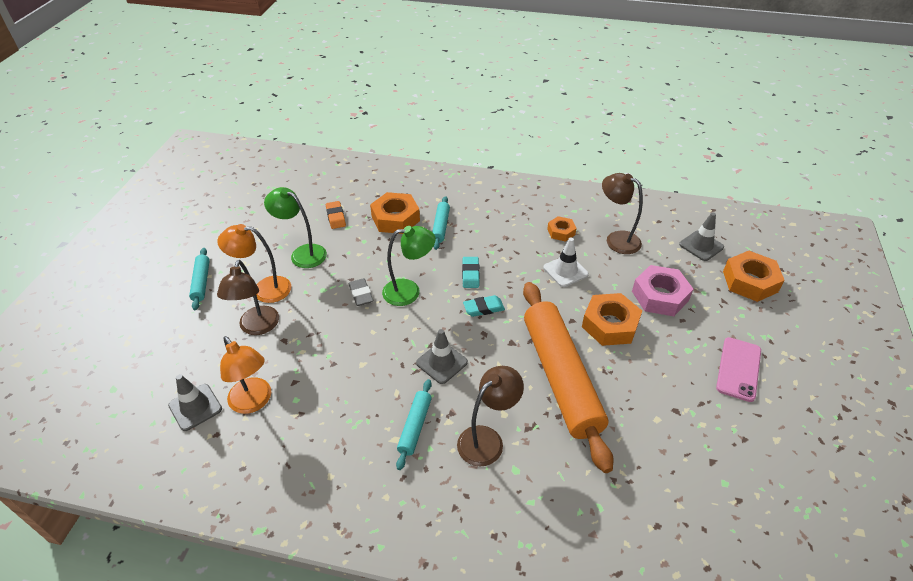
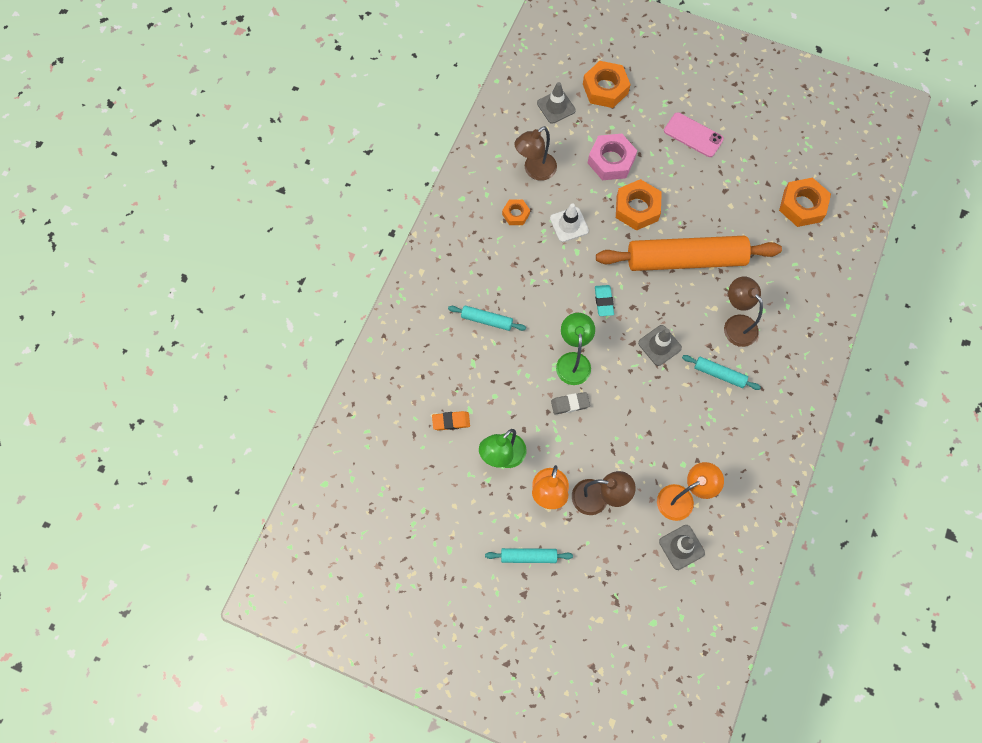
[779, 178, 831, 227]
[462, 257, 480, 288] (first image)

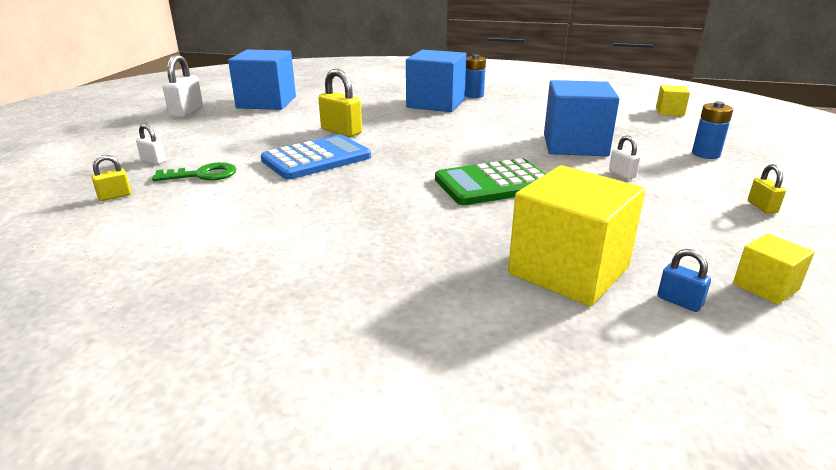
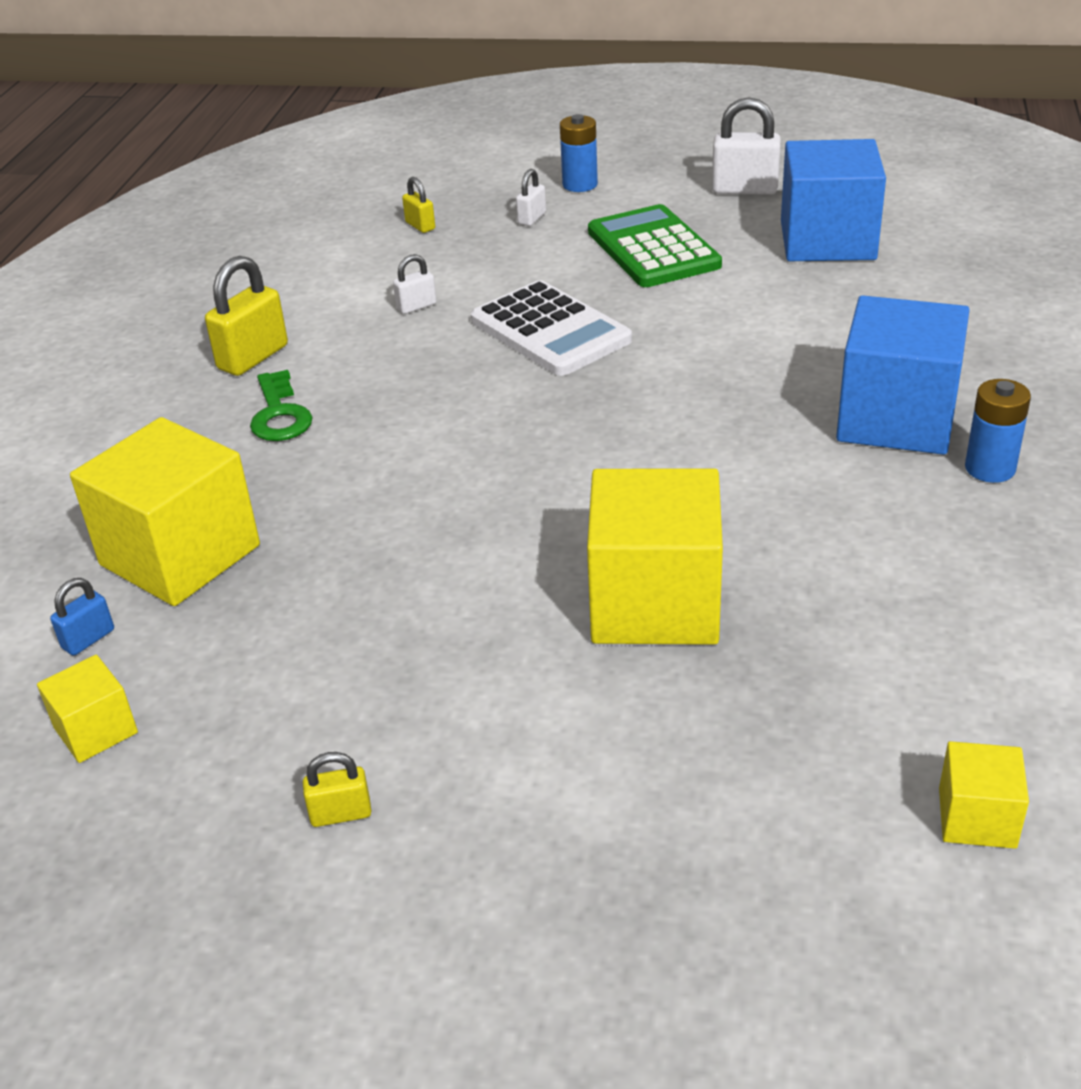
[205, 256, 288, 376]
[587, 468, 723, 645]
[560, 114, 598, 192]
[471, 280, 632, 376]
[393, 254, 437, 314]
[588, 204, 722, 287]
[250, 370, 313, 441]

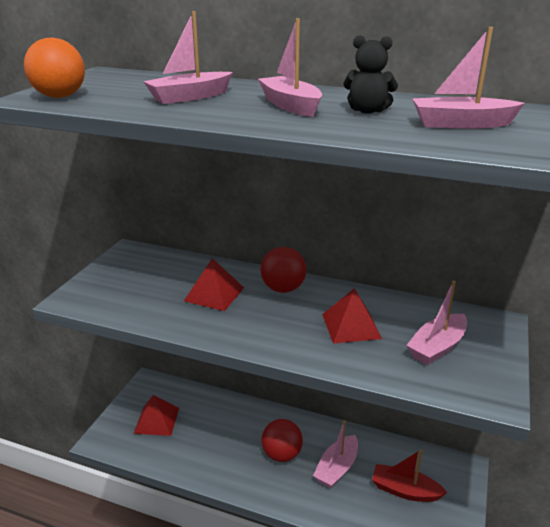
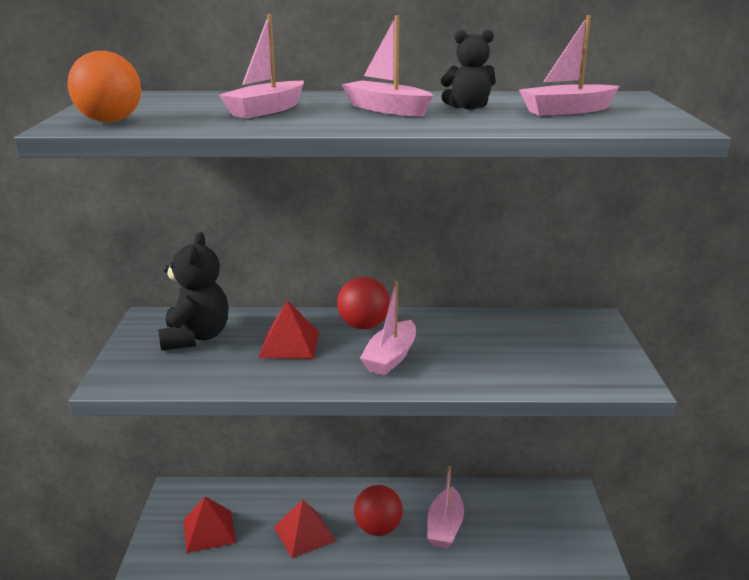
[360, 281, 416, 375]
[274, 499, 336, 558]
[372, 449, 448, 502] (first image)
[158, 232, 228, 351]

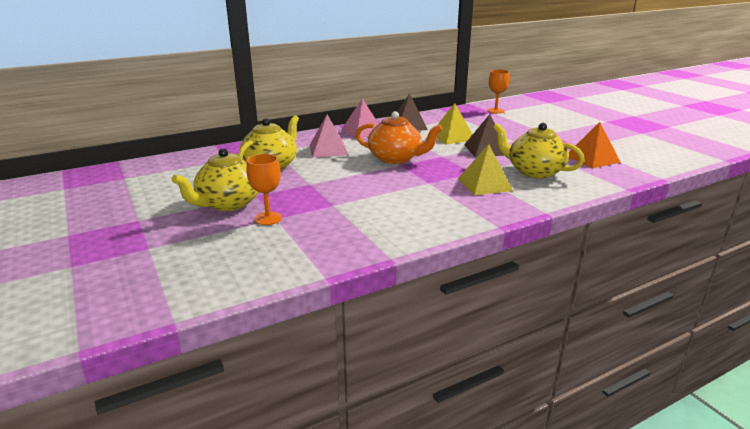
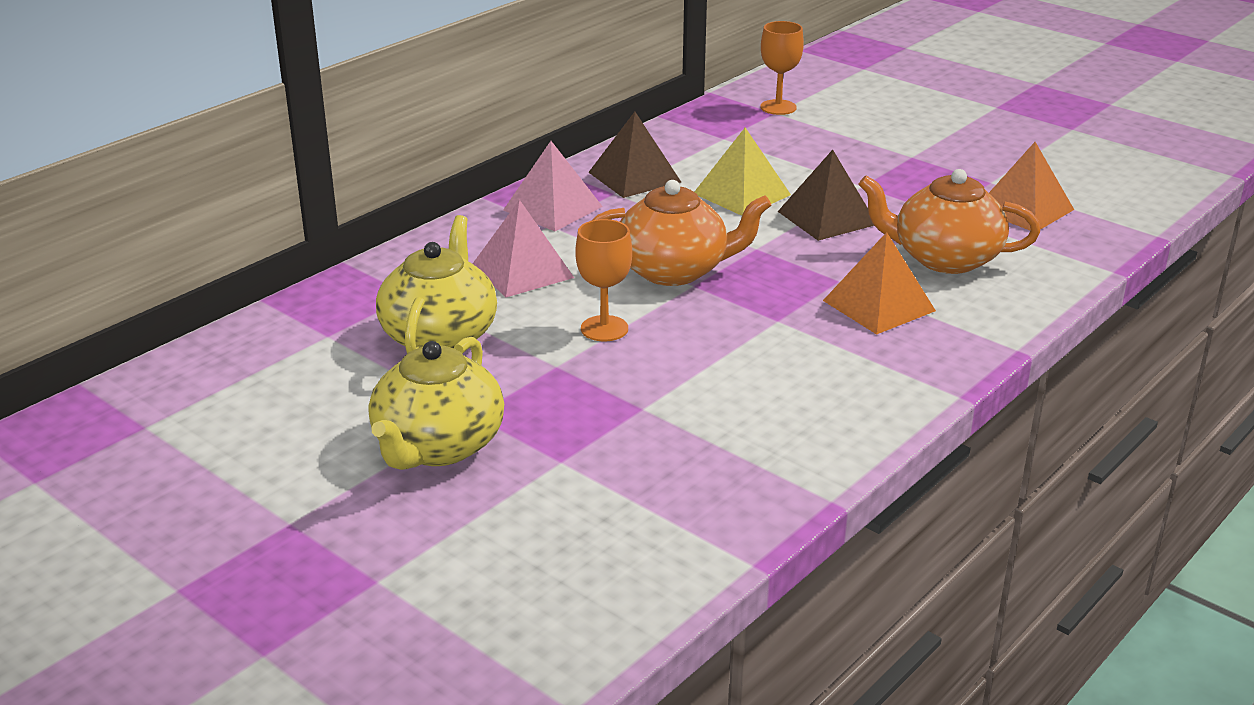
[858, 169, 1040, 274]
[823, 232, 936, 334]
[575, 219, 632, 341]

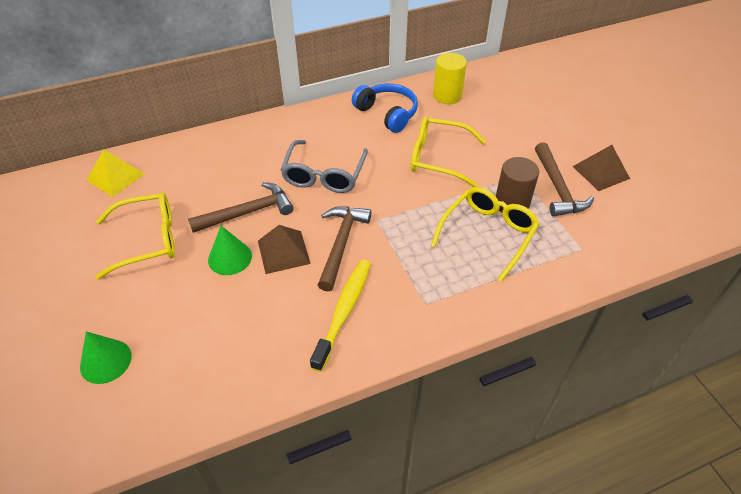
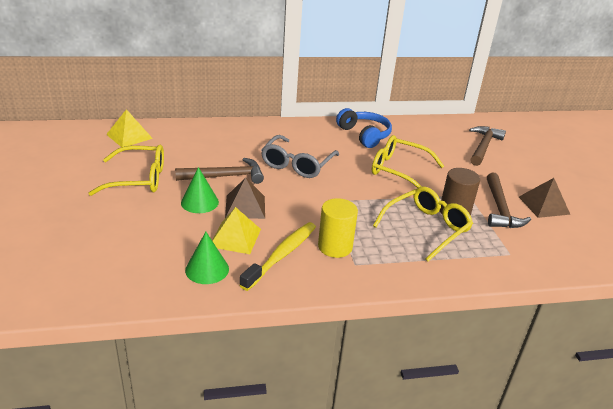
[318, 198, 358, 258]
[469, 126, 506, 166]
[185, 232, 229, 284]
[212, 207, 261, 254]

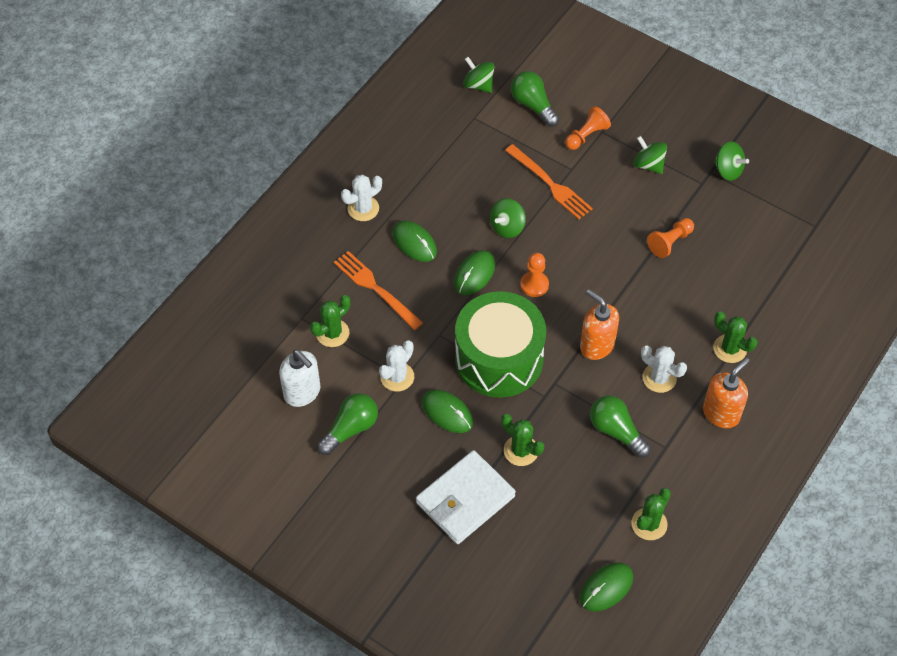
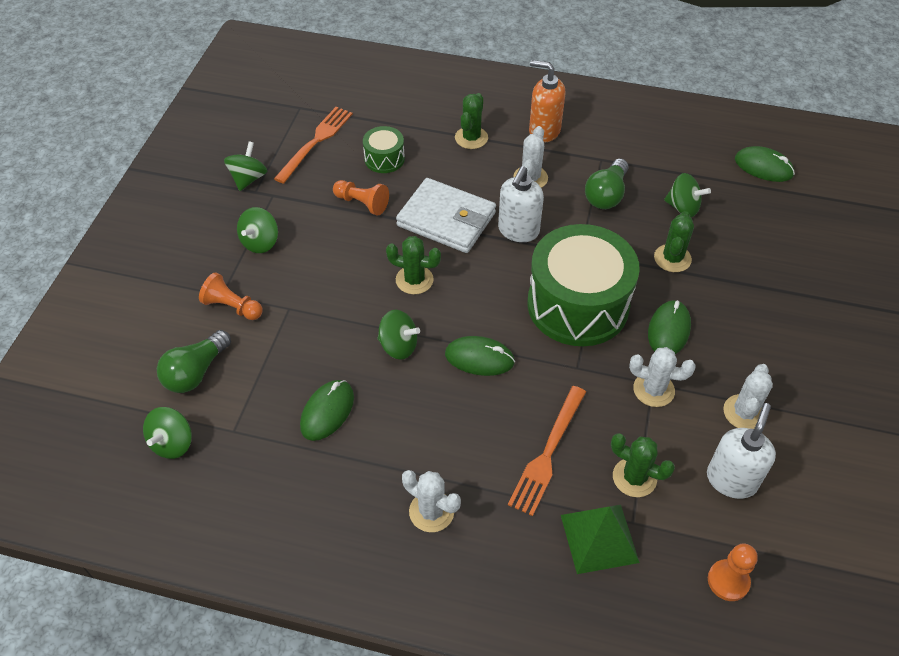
[274, 107, 353, 184]
[300, 380, 354, 441]
[708, 544, 758, 601]
[498, 166, 544, 242]
[723, 364, 773, 429]
[396, 178, 496, 253]
[386, 236, 441, 295]
[363, 126, 405, 173]
[664, 173, 711, 217]
[561, 505, 640, 574]

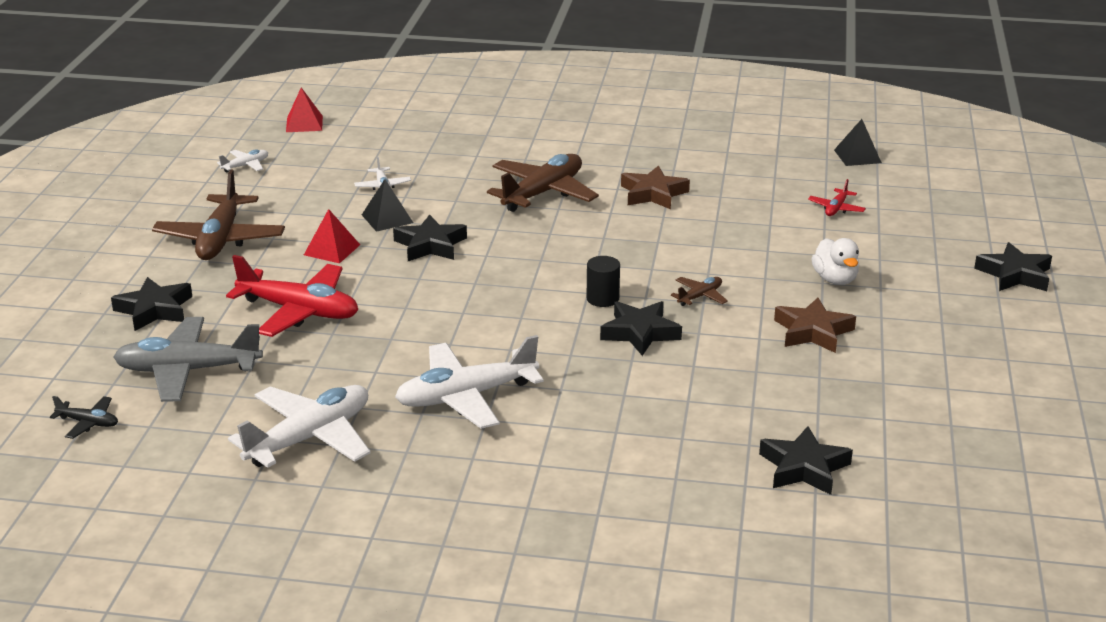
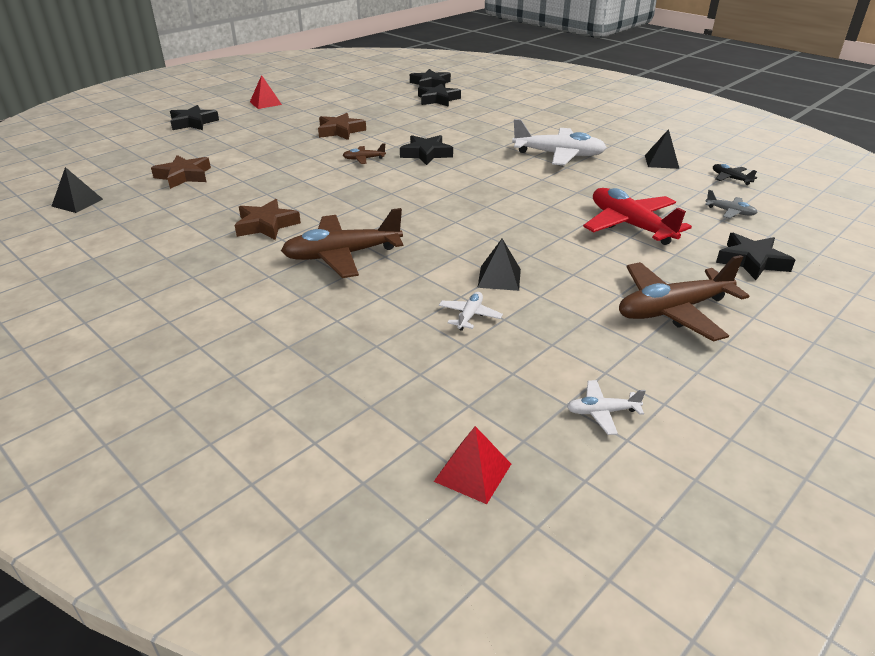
[619, 255, 749, 341]
[151, 155, 211, 189]
[250, 75, 282, 109]
[410, 69, 451, 87]
[811, 238, 859, 285] (first image)
[587, 256, 620, 307] (first image)
[705, 190, 758, 219]
[645, 129, 679, 169]
[713, 164, 757, 185]

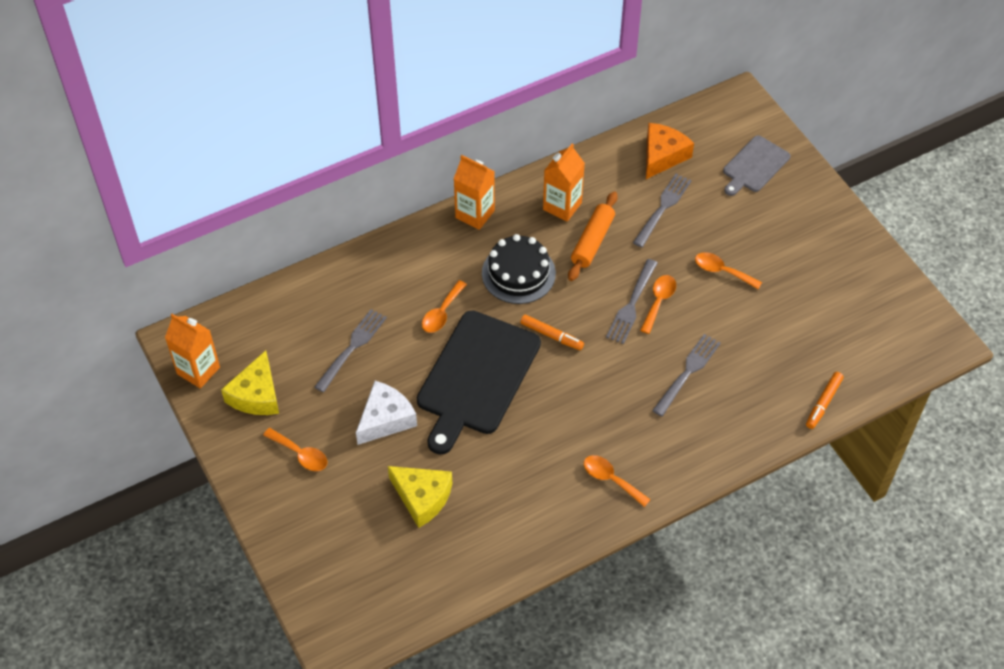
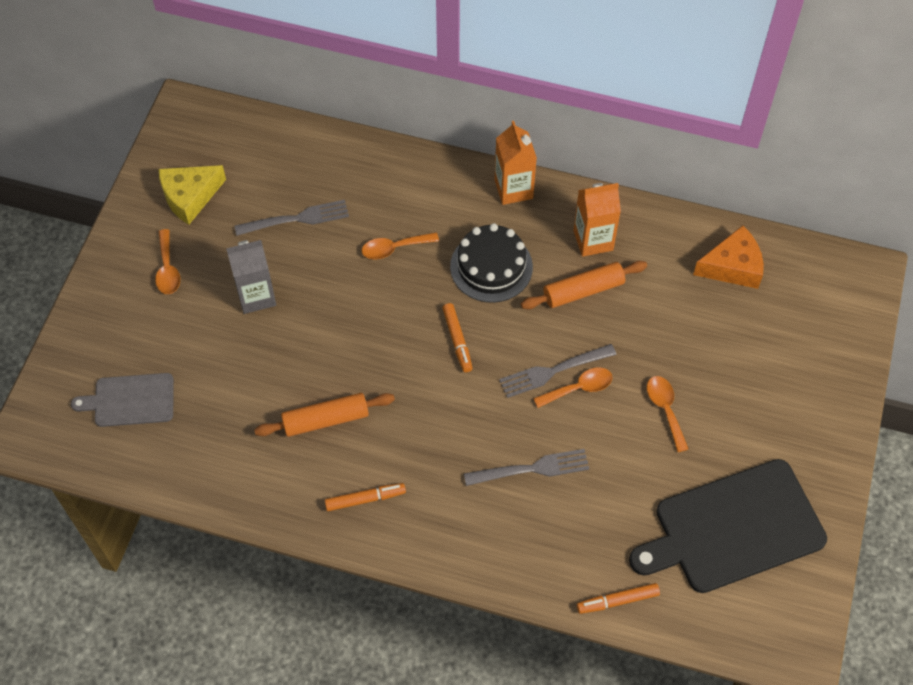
[71, 373, 174, 427]
[633, 174, 692, 247] (first image)
[629, 459, 827, 593]
[165, 314, 220, 388] (first image)
[226, 240, 276, 314]
[325, 483, 406, 511]
[388, 466, 452, 528] (first image)
[254, 393, 395, 437]

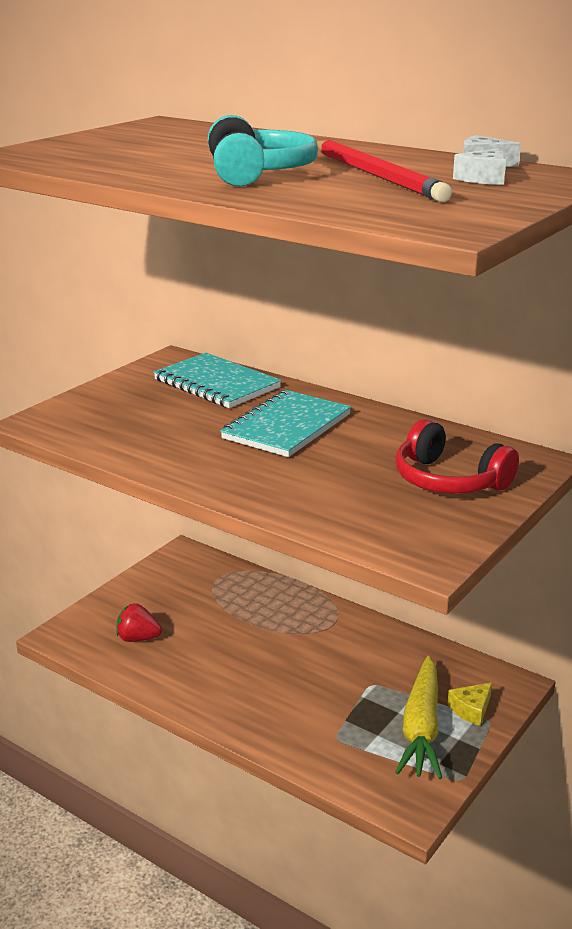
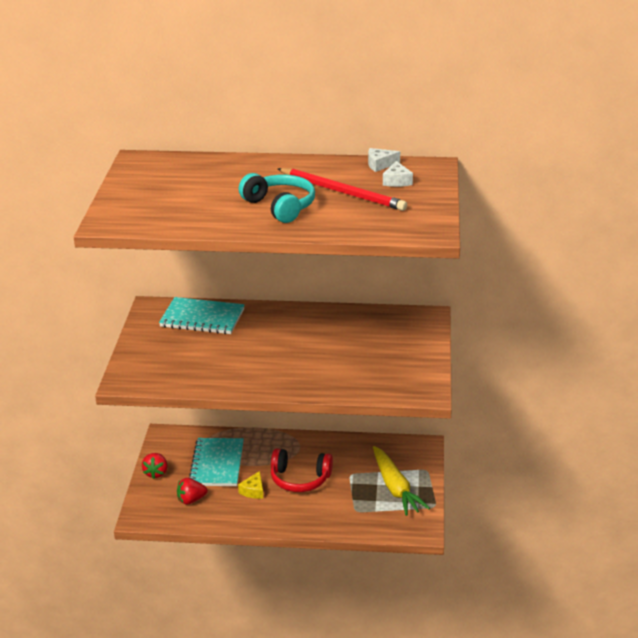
[189, 438, 244, 486]
[271, 448, 333, 492]
[238, 471, 263, 499]
[142, 453, 168, 479]

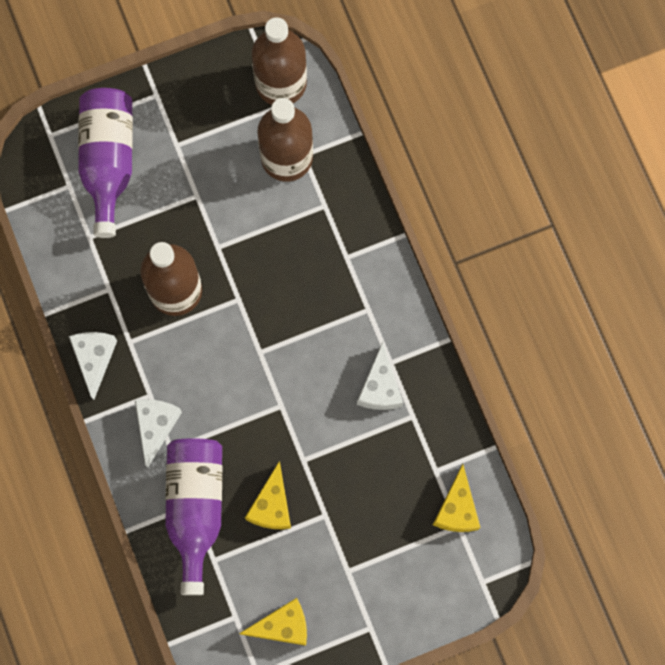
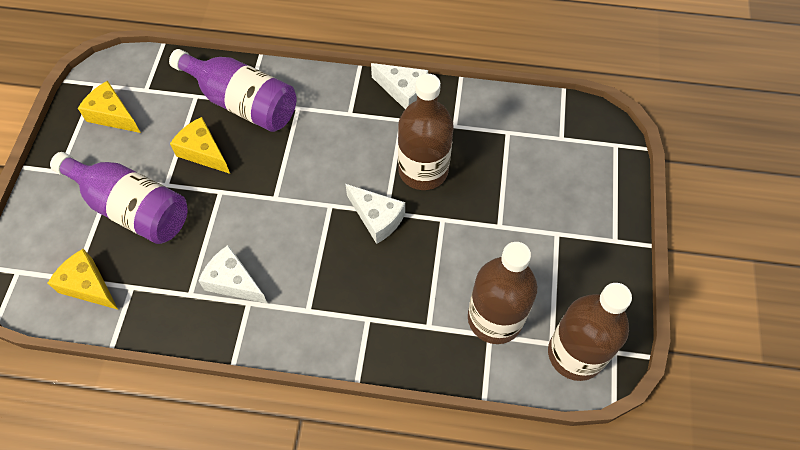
[50, 152, 188, 244]
[346, 184, 405, 244]
[78, 81, 141, 133]

